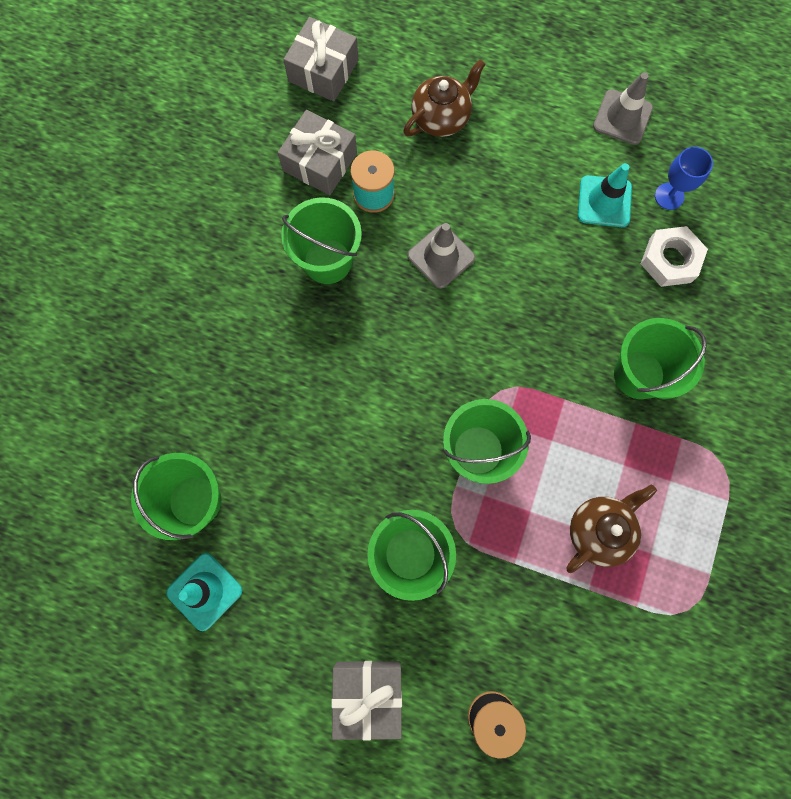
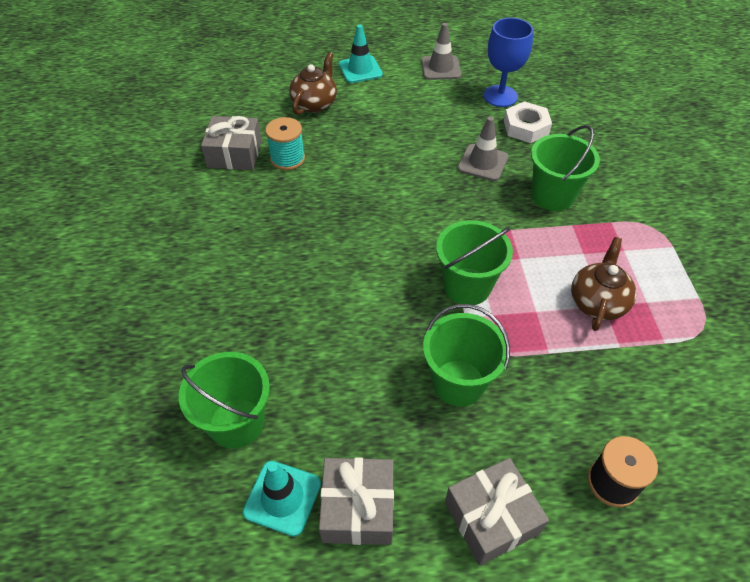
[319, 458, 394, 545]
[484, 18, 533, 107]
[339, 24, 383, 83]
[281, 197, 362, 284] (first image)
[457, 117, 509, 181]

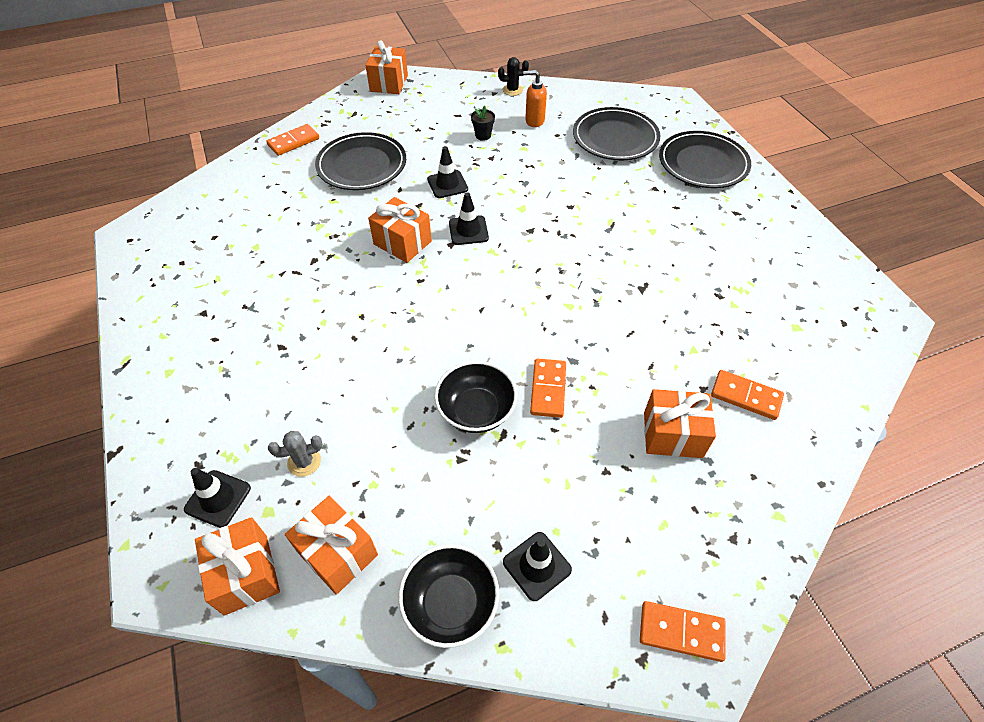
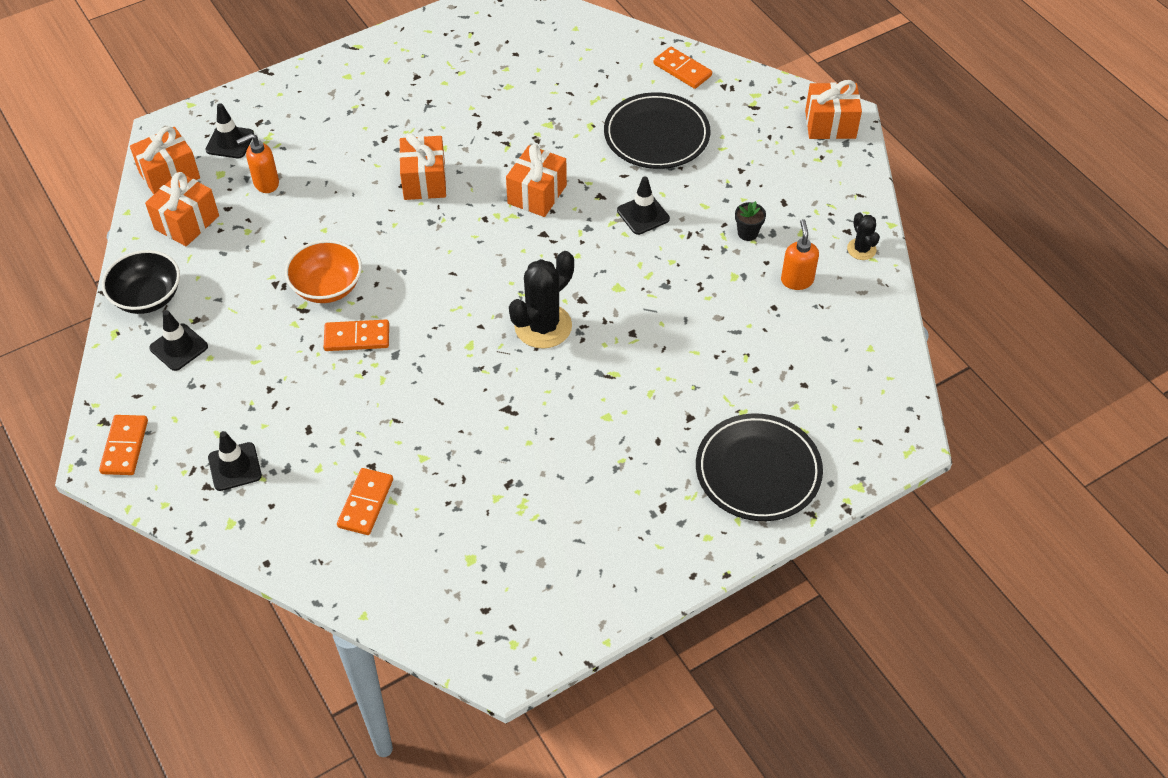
[573, 107, 660, 160] (first image)
[208, 431, 262, 491]
[285, 240, 362, 303]
[399, 133, 446, 200]
[236, 134, 279, 193]
[509, 251, 574, 349]

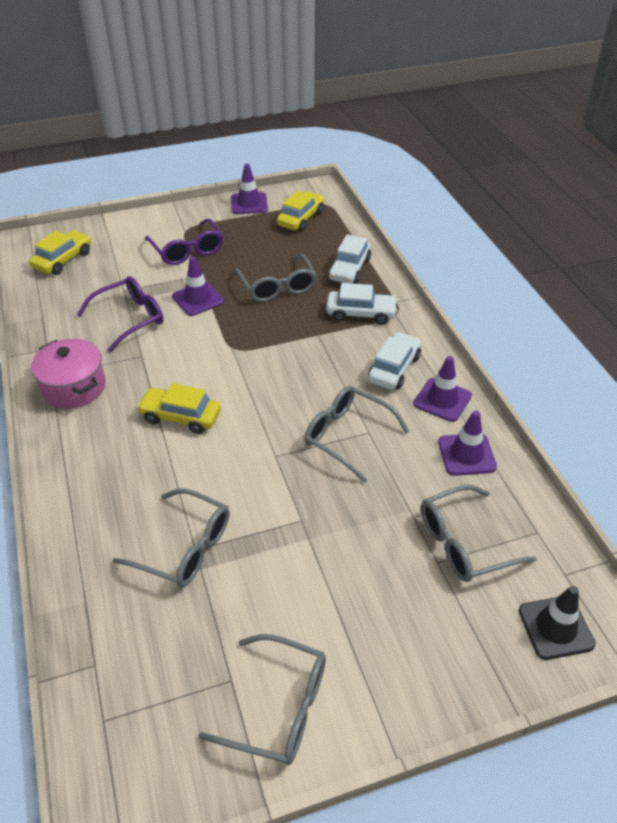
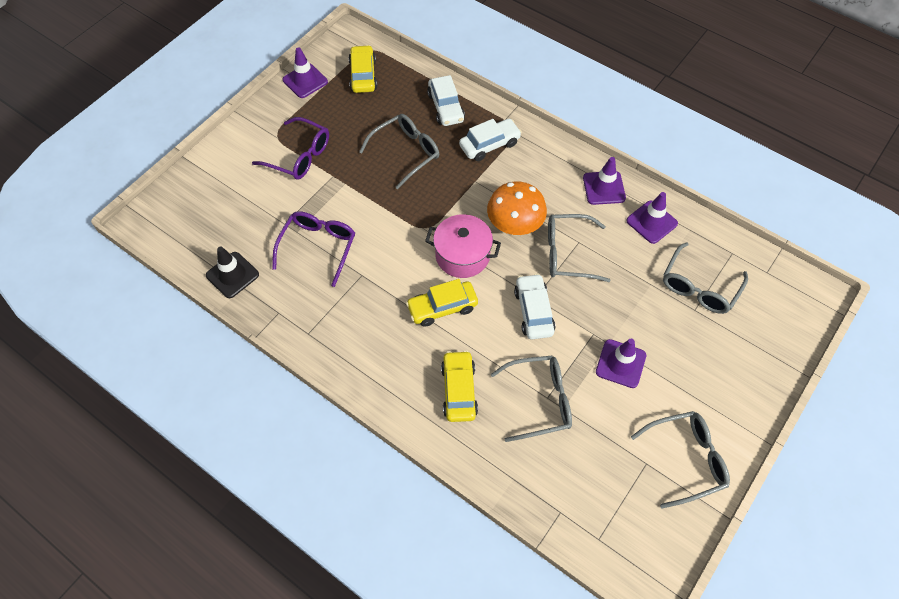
[441, 350, 478, 422]
[359, 114, 439, 190]
[596, 339, 646, 388]
[514, 273, 556, 339]
[425, 214, 501, 278]
[206, 247, 259, 298]
[487, 181, 547, 235]

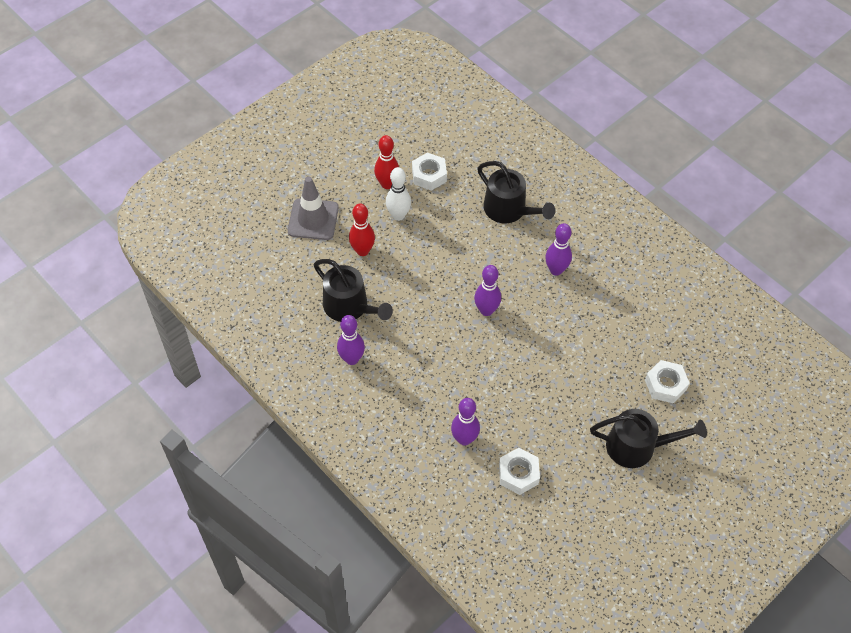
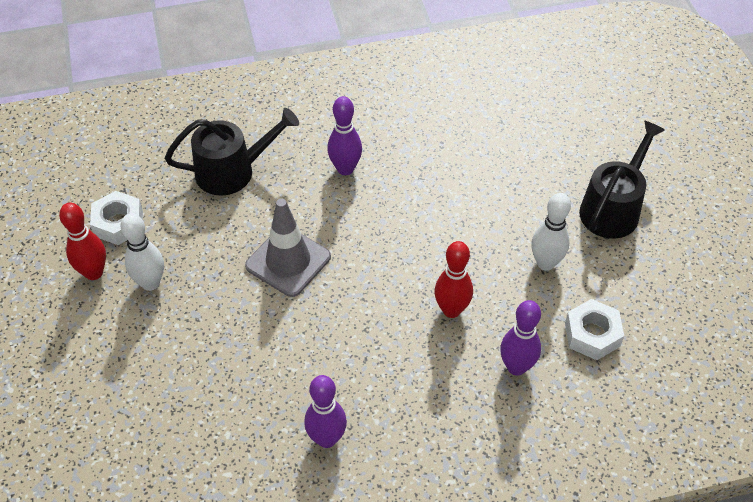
[245, 199, 331, 297]
[434, 241, 473, 318]
[314, 259, 393, 322] (first image)
[474, 265, 501, 316] (first image)
[645, 360, 690, 403] (first image)
[531, 193, 571, 271]

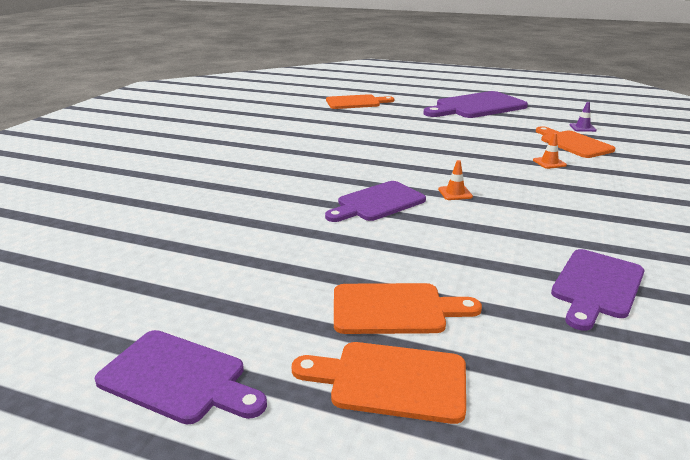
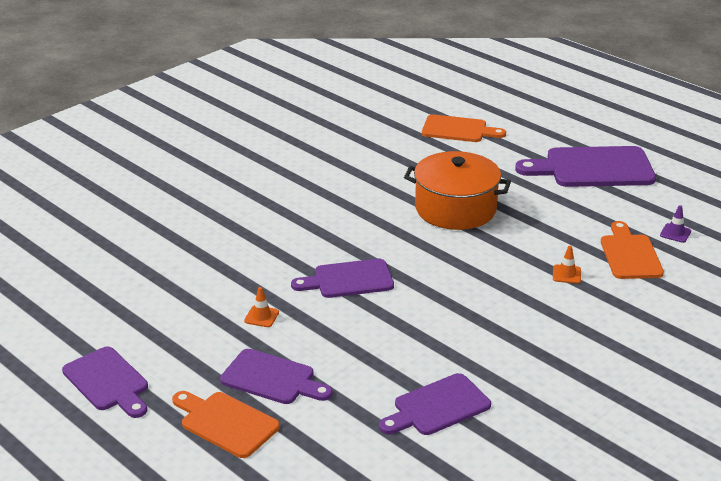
[244, 287, 279, 327]
[220, 349, 333, 404]
[404, 151, 511, 230]

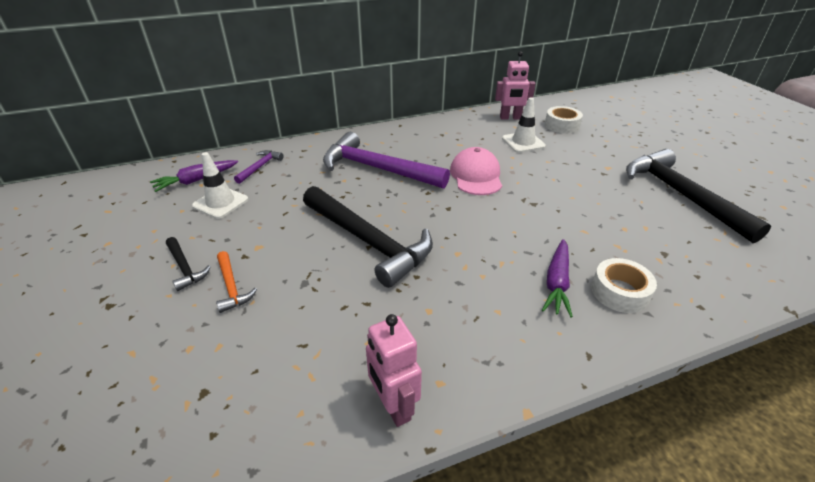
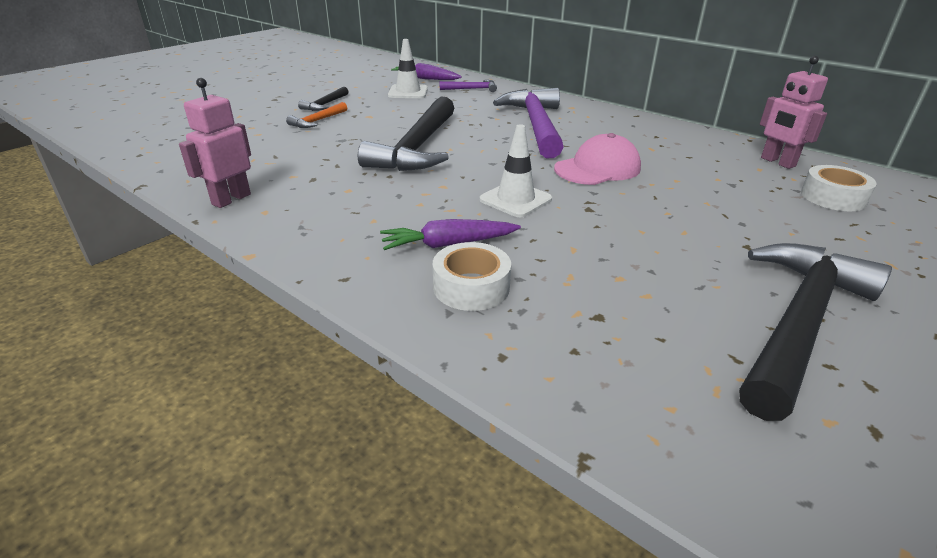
[480, 124, 552, 217]

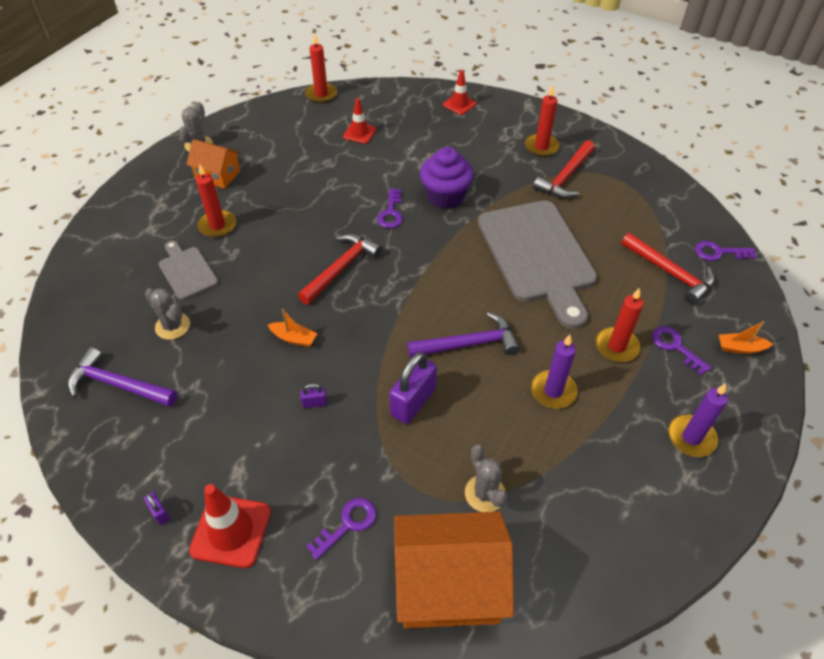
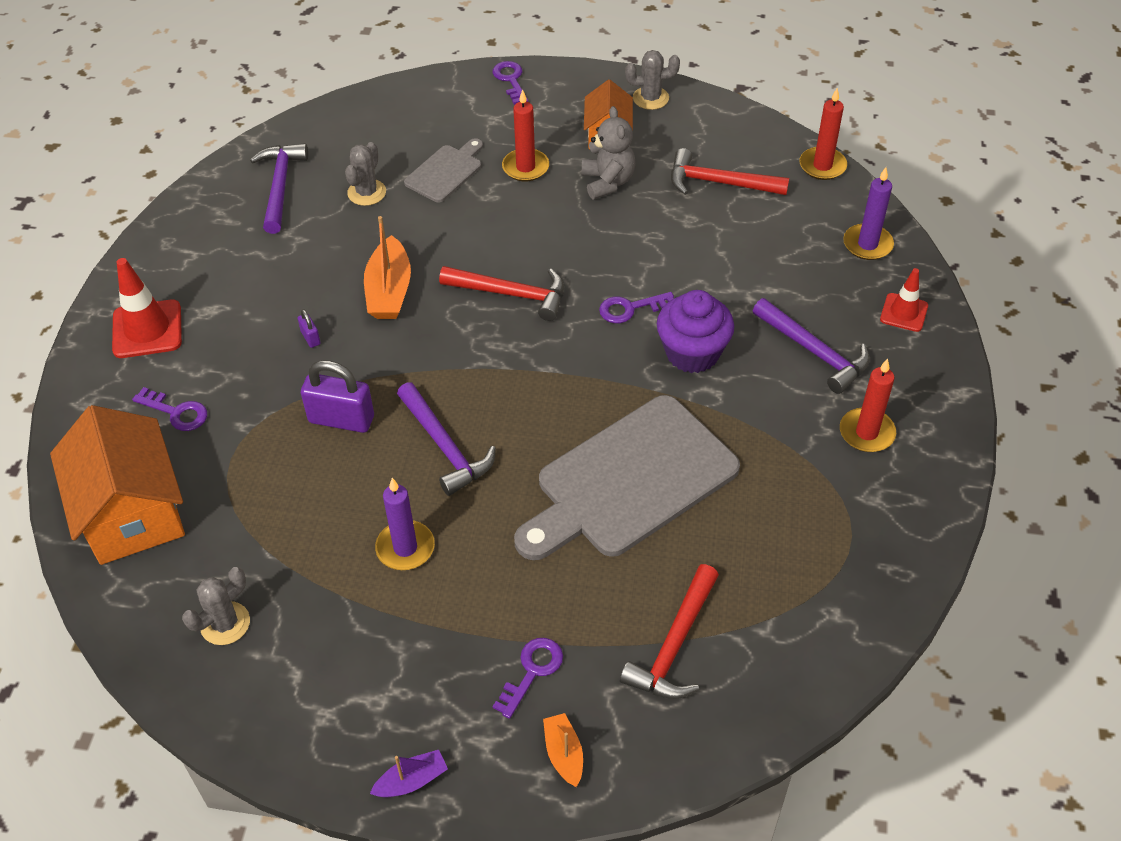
[343, 98, 376, 144] (first image)
[671, 148, 789, 195]
[493, 61, 528, 105]
[596, 288, 644, 362] (first image)
[364, 216, 411, 319]
[843, 167, 894, 260]
[182, 567, 250, 645]
[144, 492, 170, 525] (first image)
[582, 106, 636, 200]
[753, 298, 870, 394]
[370, 750, 448, 798]

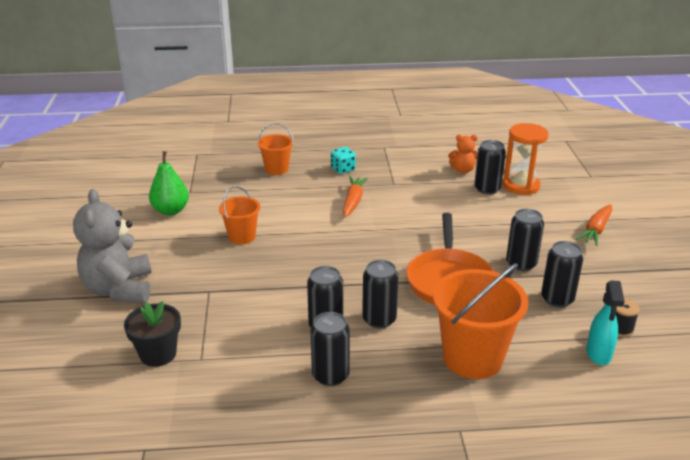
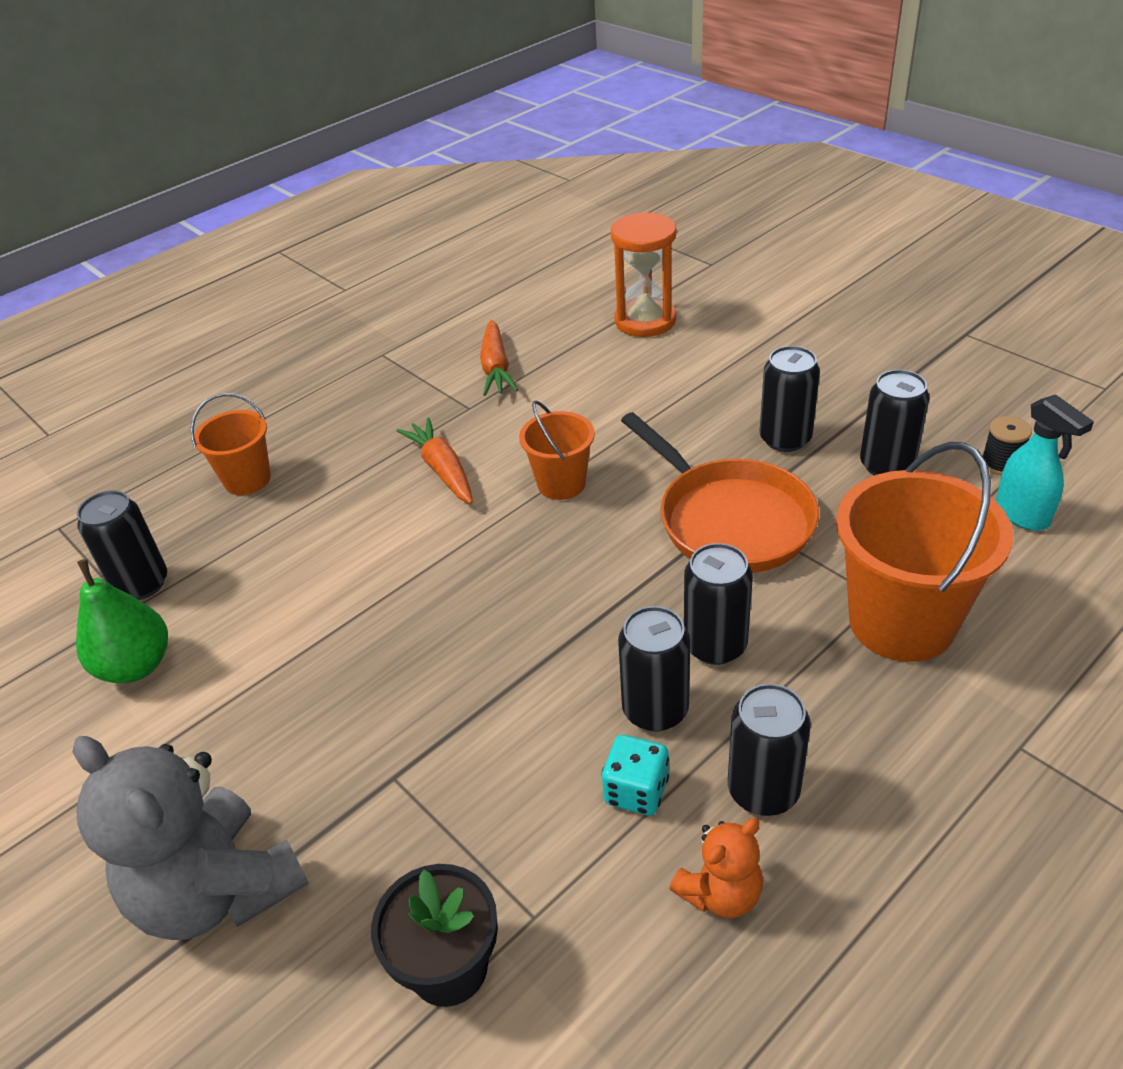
[669, 818, 763, 918]
[77, 490, 167, 600]
[602, 735, 669, 815]
[519, 401, 595, 500]
[480, 320, 518, 396]

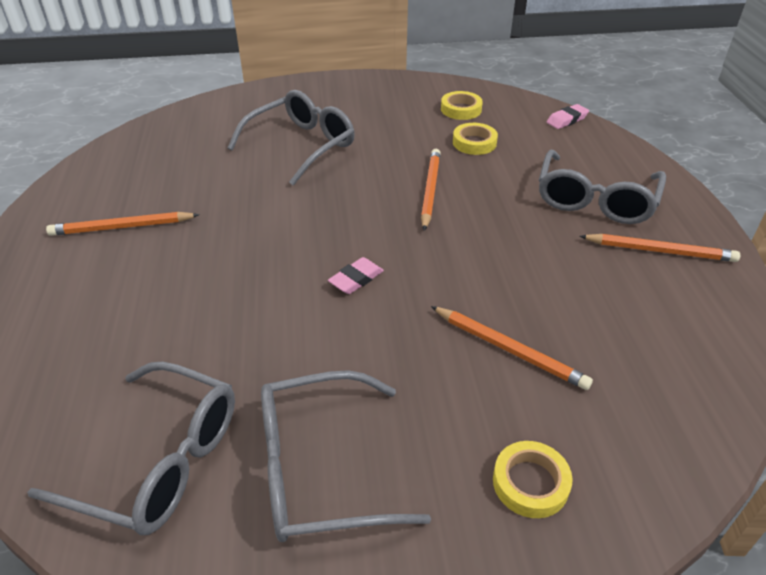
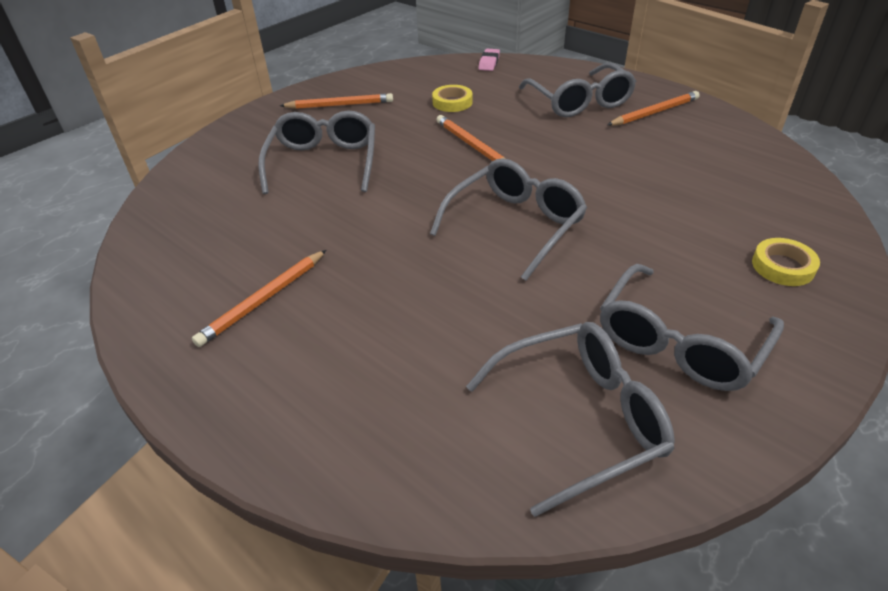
[441, 91, 483, 120] (first image)
[430, 158, 587, 281]
[280, 93, 393, 109]

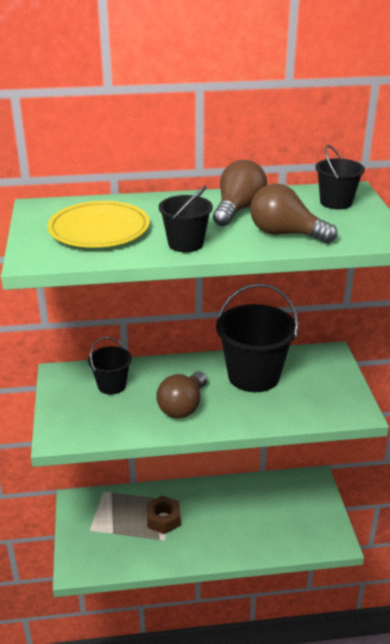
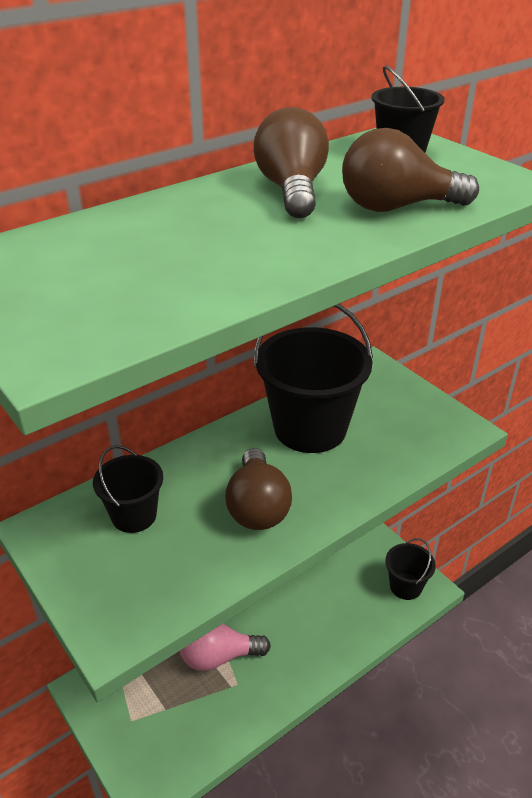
[385, 538, 436, 600]
[47, 201, 150, 248] (first image)
[180, 624, 271, 671]

